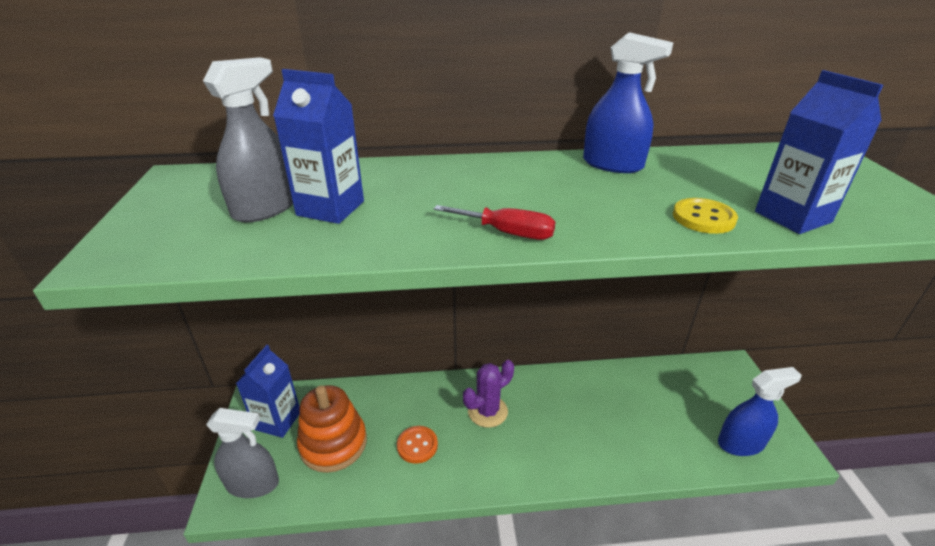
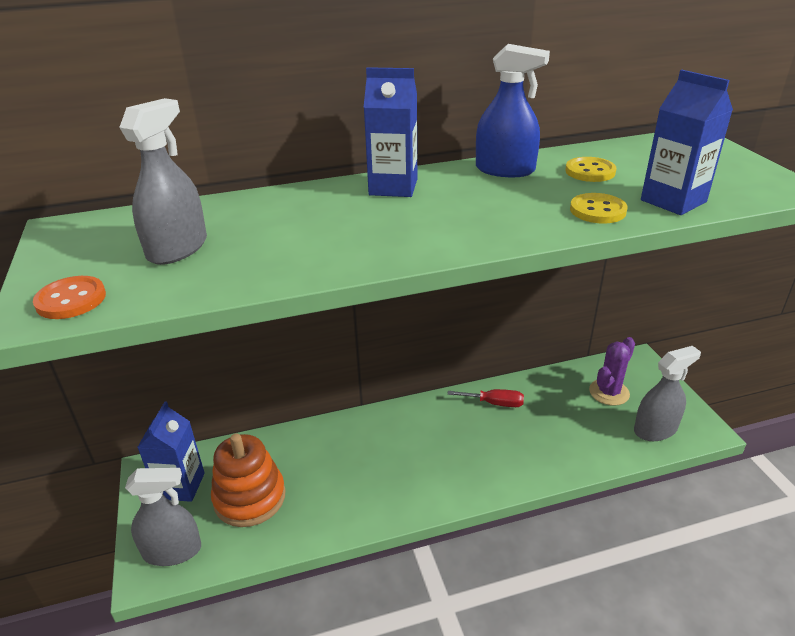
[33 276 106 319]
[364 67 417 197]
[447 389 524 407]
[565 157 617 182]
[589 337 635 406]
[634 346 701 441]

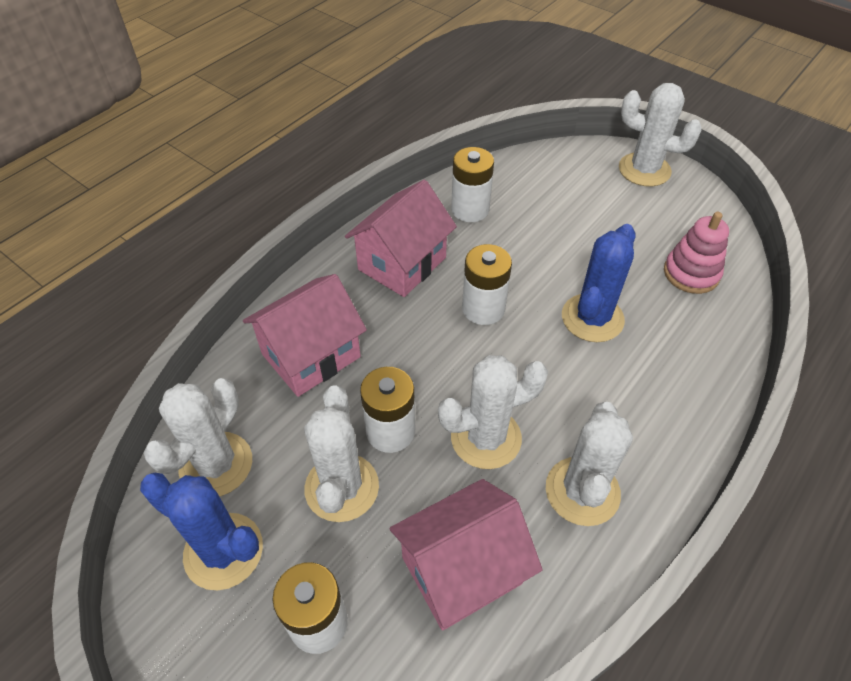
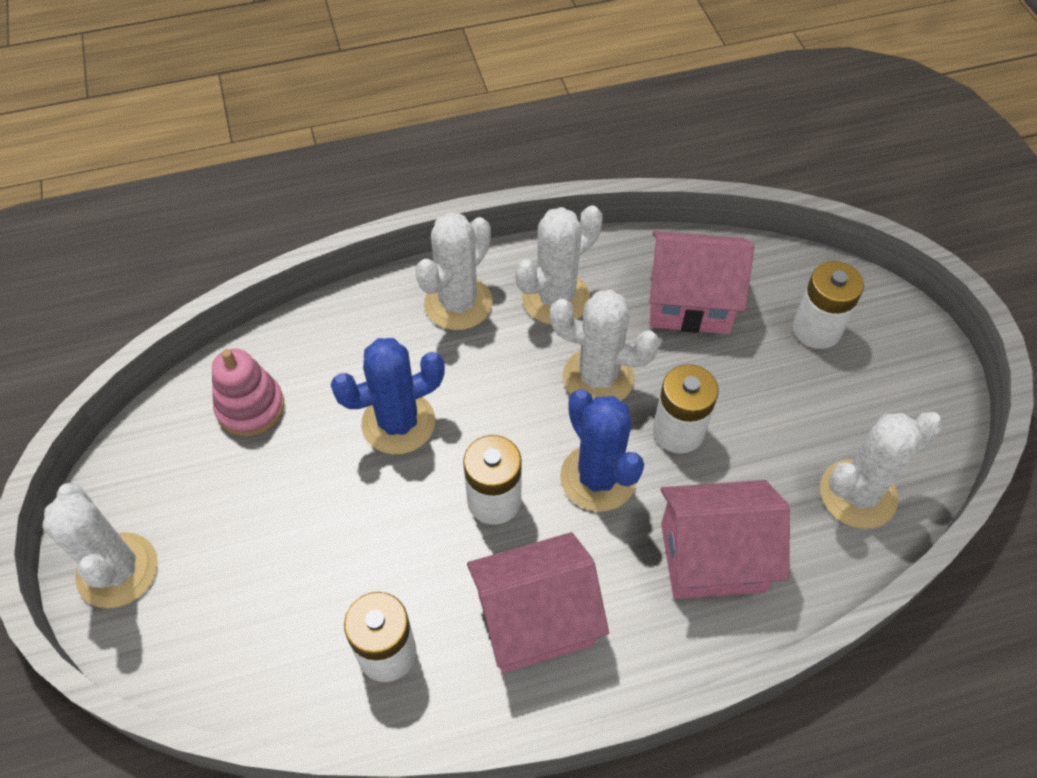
[415 212 493 330]
[560 389 644 512]

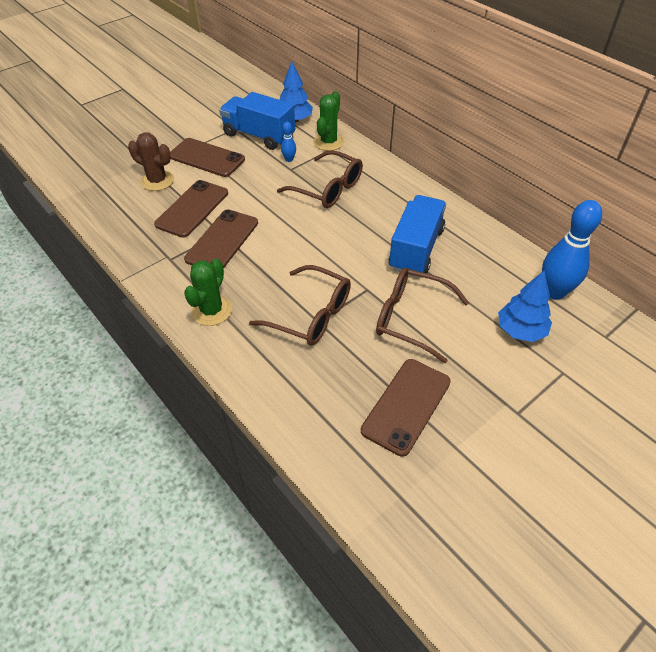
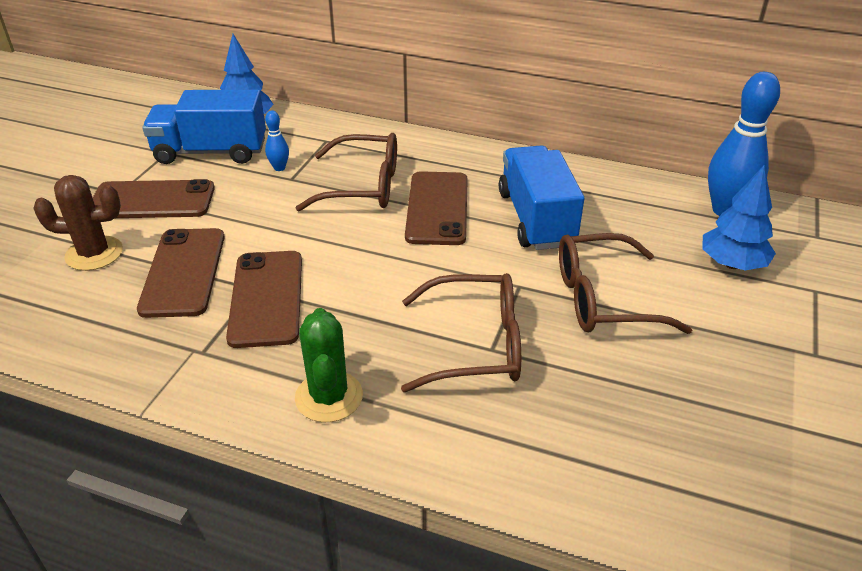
[405 171 468 245]
[314 91 344 151] (first image)

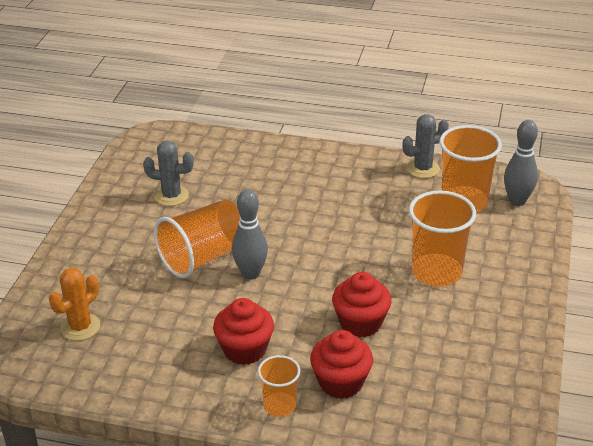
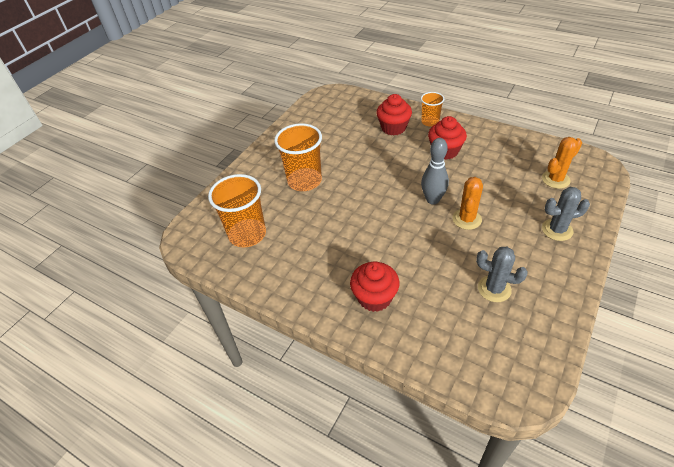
[350 261 399 312]
[452 177 483 230]
[542 187 590 241]
[504 120 538 206] (first image)

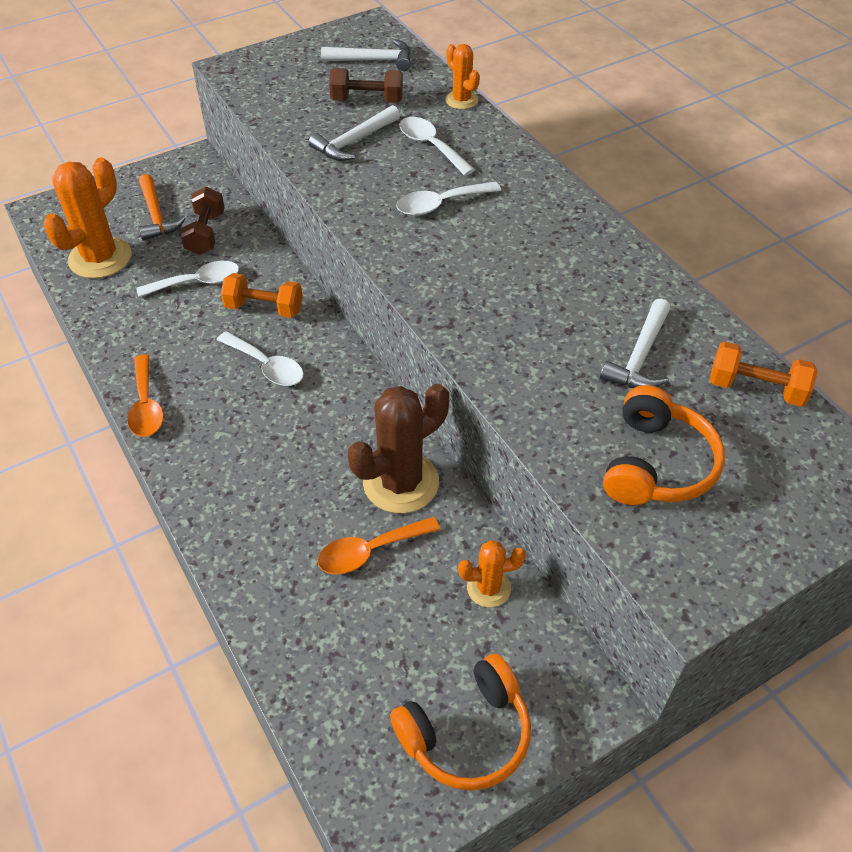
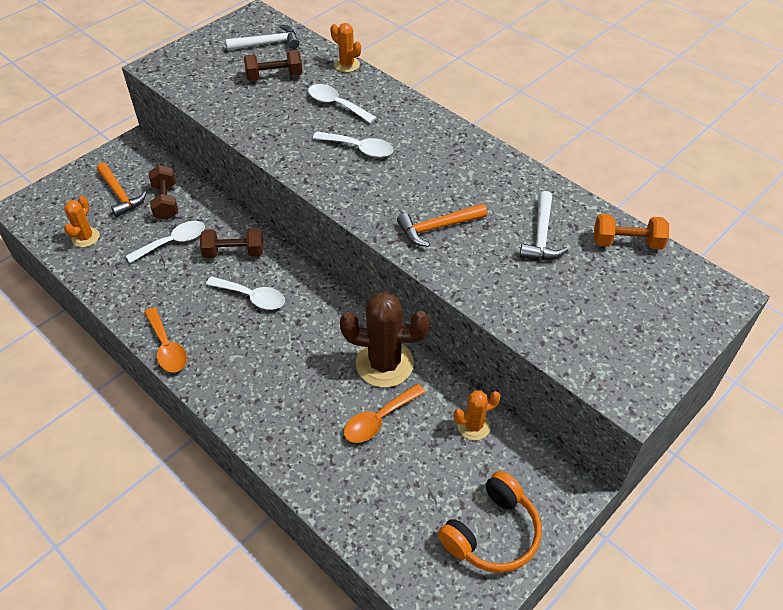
[64 196 100 247]
[200 228 263 258]
[313 132 394 158]
[340 292 430 387]
[397 203 487 247]
[308 105 400 161] (first image)
[603 385 725 505] (first image)

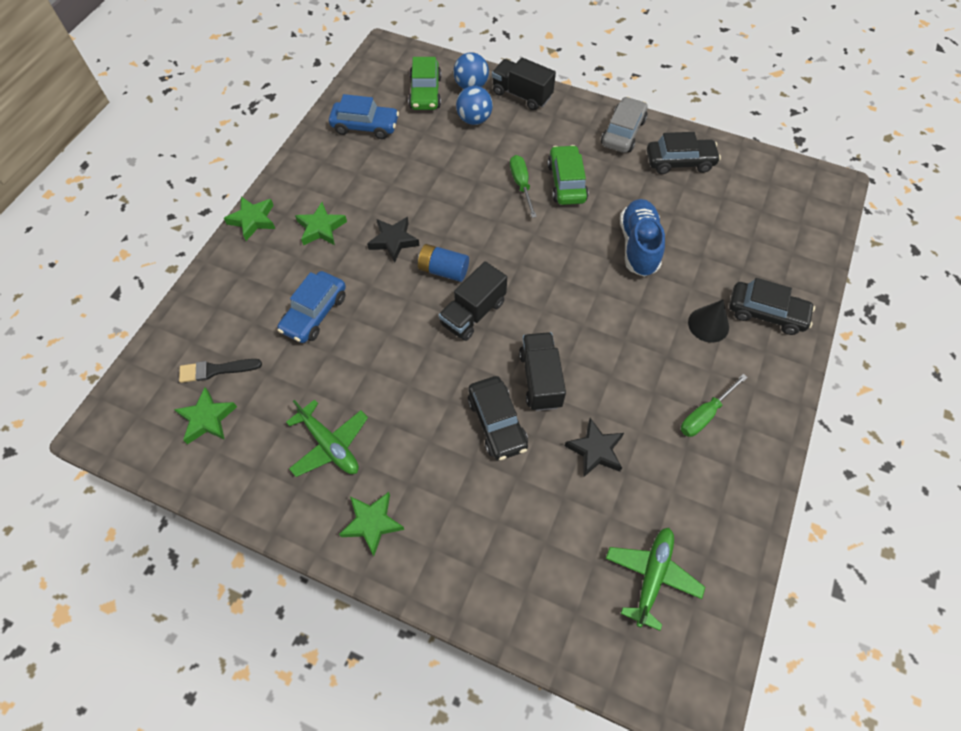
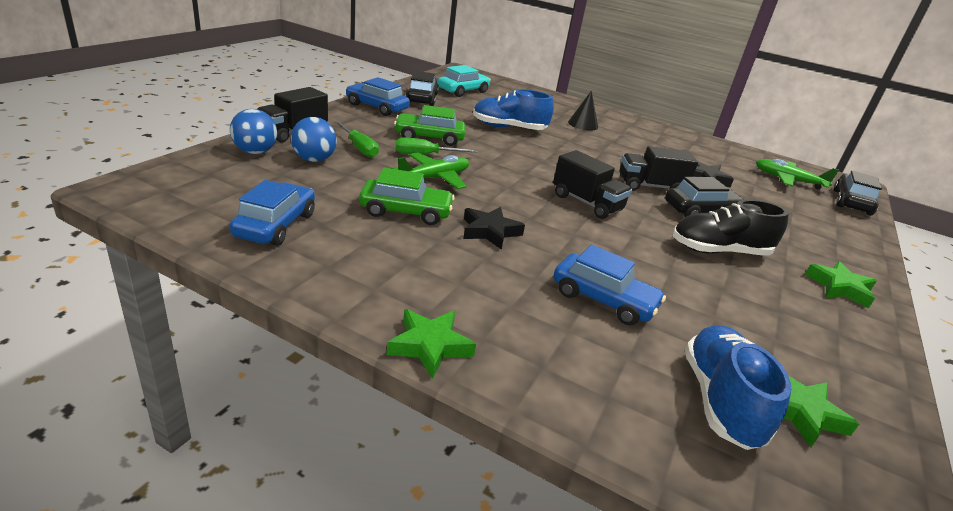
[334 121 379 158]
[345 77 410 116]
[359 168 455 225]
[391 153 469 189]
[438 65 491 97]
[673 199 789 256]
[685 325 791 450]
[834 171 882 216]
[295 202 347 246] (first image)
[418 244 469 282] (first image)

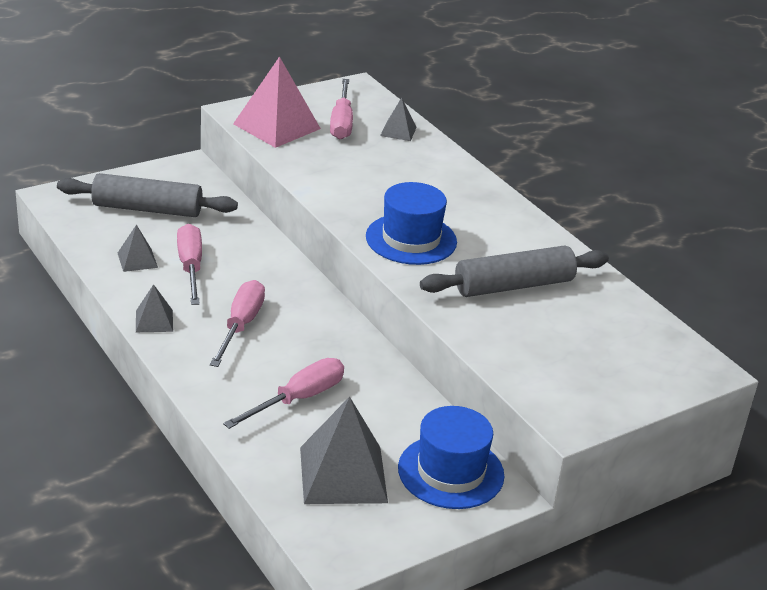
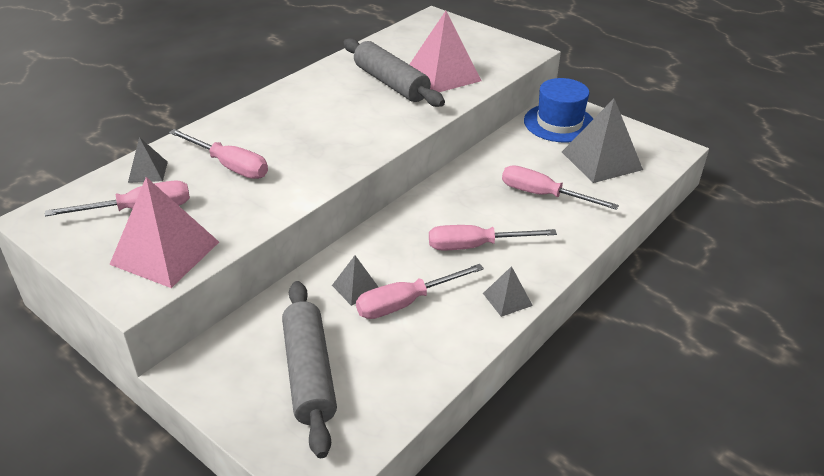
[169 129 268 179]
[332 256 378 306]
[409 11 481 92]
[366 182 457 265] (first image)

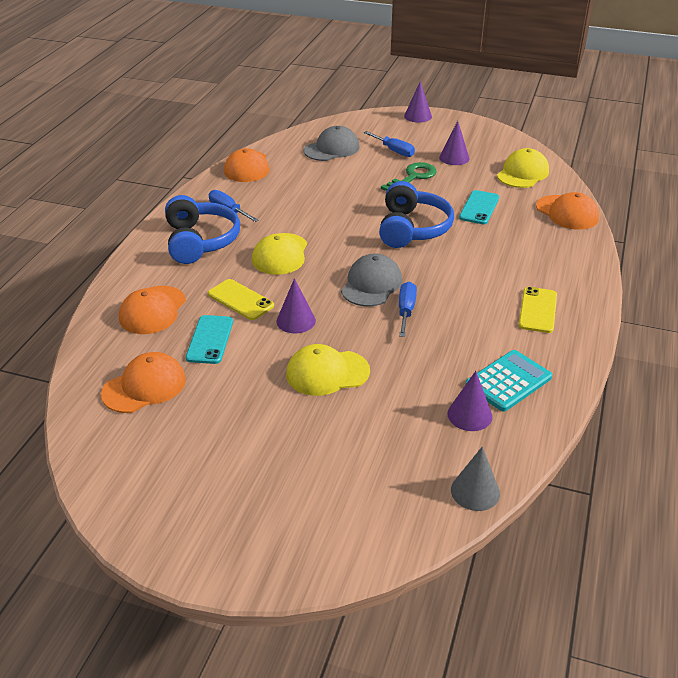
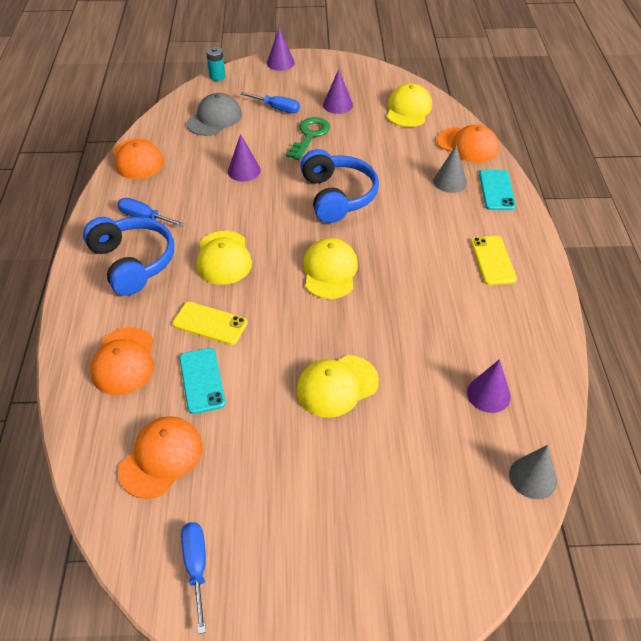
[181 522 206 634]
[206 47 225 81]
[228 134 261 181]
[303 238 358 299]
[433 145 467 193]
[479 170 516 210]
[465 350 552 412] (first image)

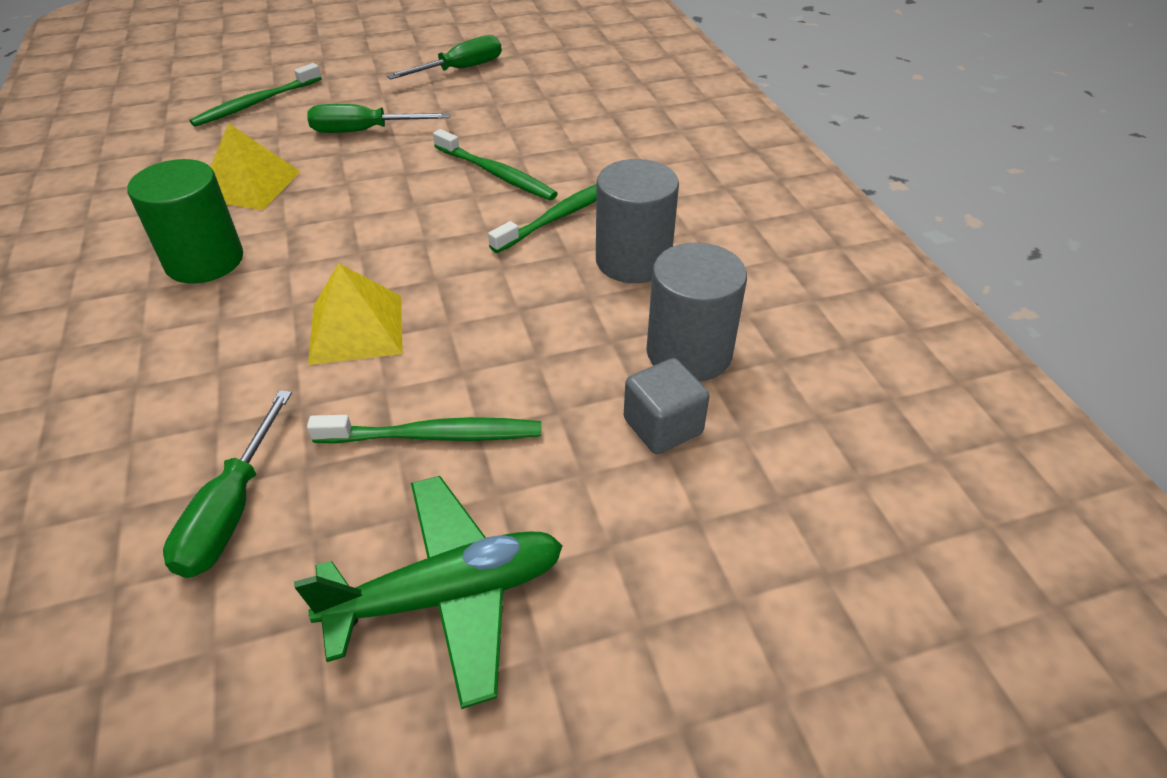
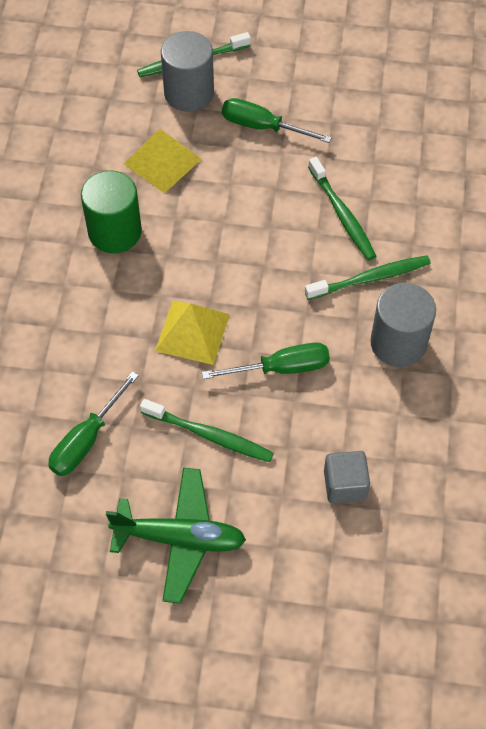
[161 31 214 112]
[202 343 330 379]

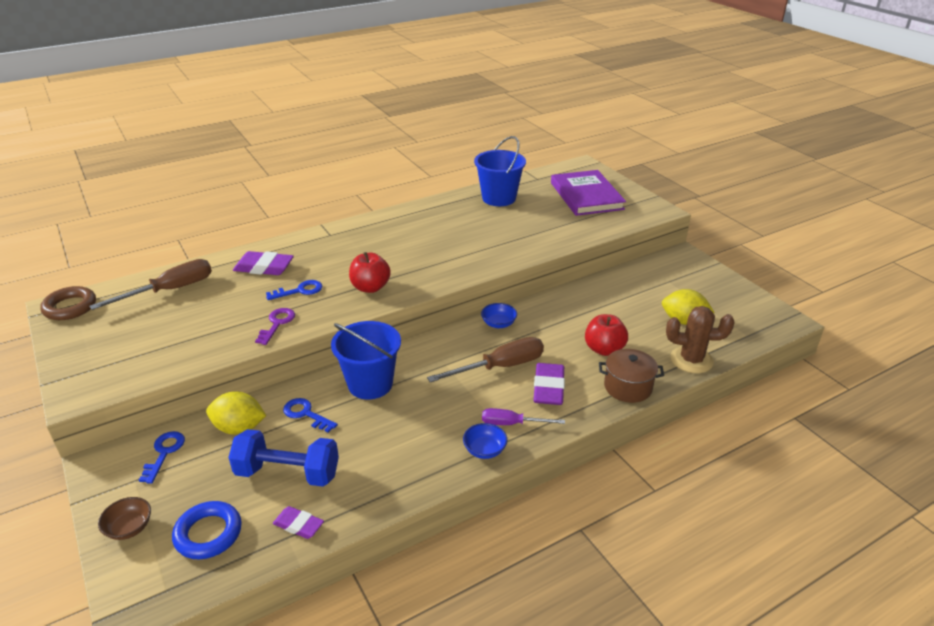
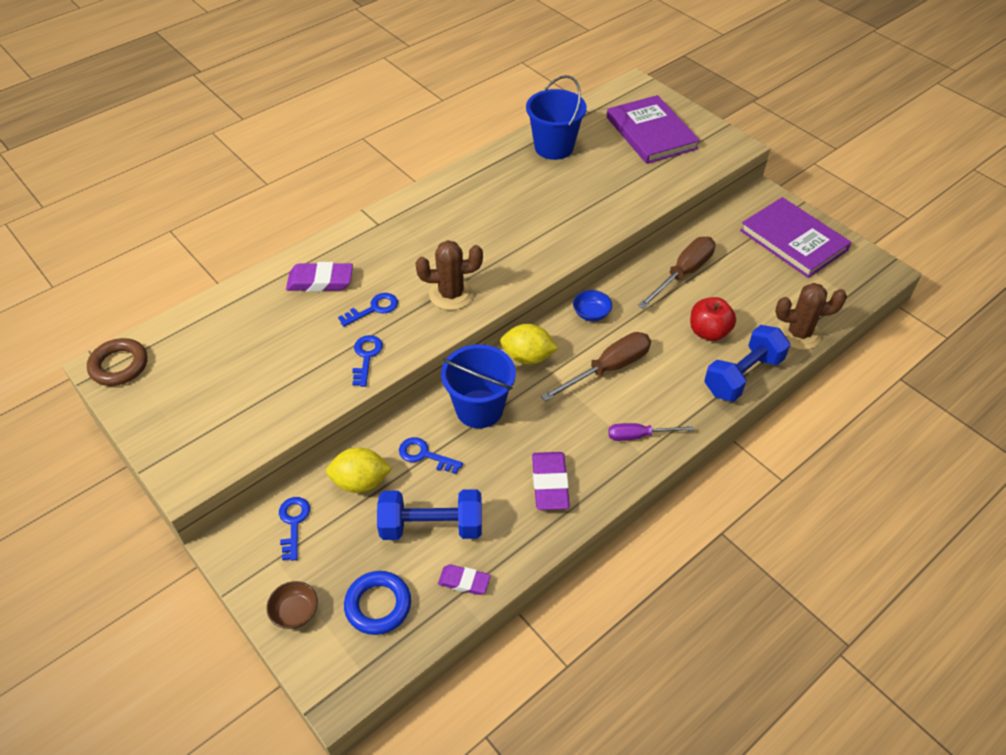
[352 335 383 387]
[415 240 483 310]
[500 324 558 365]
[532 452 570 510]
[638 237 715 309]
[705 325 790 402]
[740 197 852 278]
[463 423 507 459] (first image)

